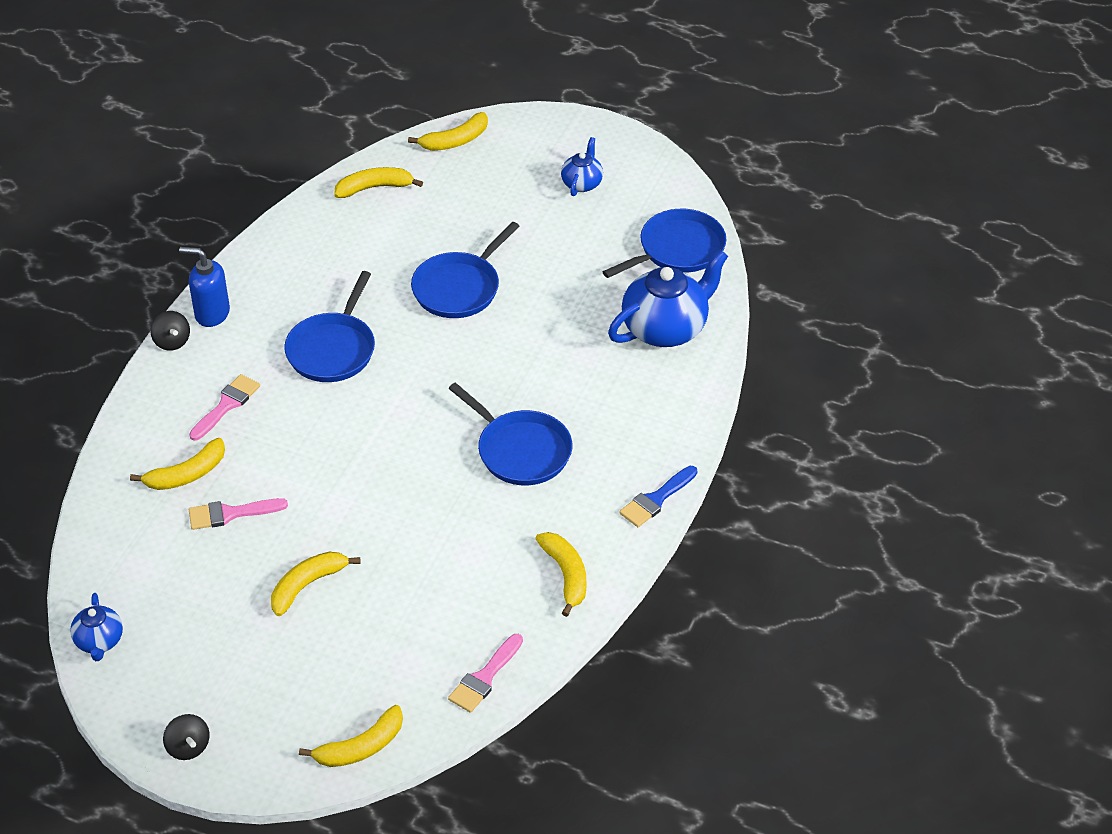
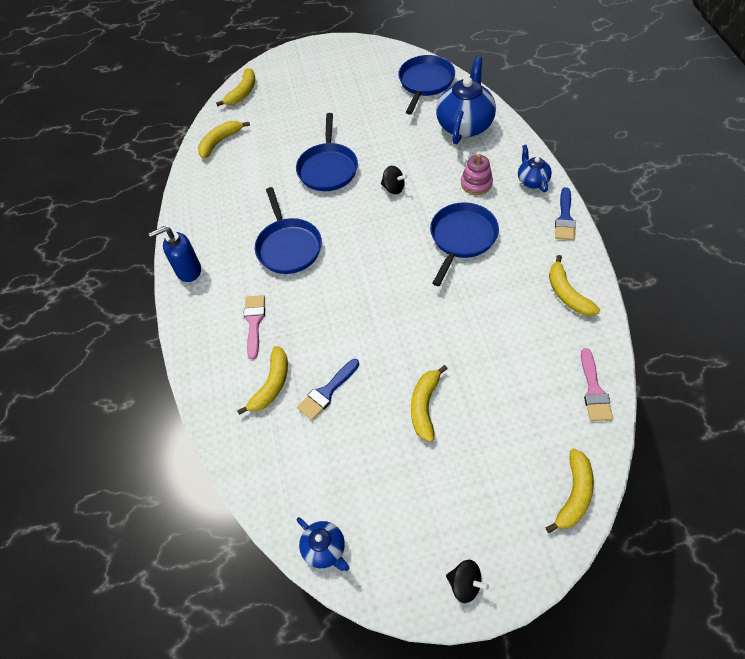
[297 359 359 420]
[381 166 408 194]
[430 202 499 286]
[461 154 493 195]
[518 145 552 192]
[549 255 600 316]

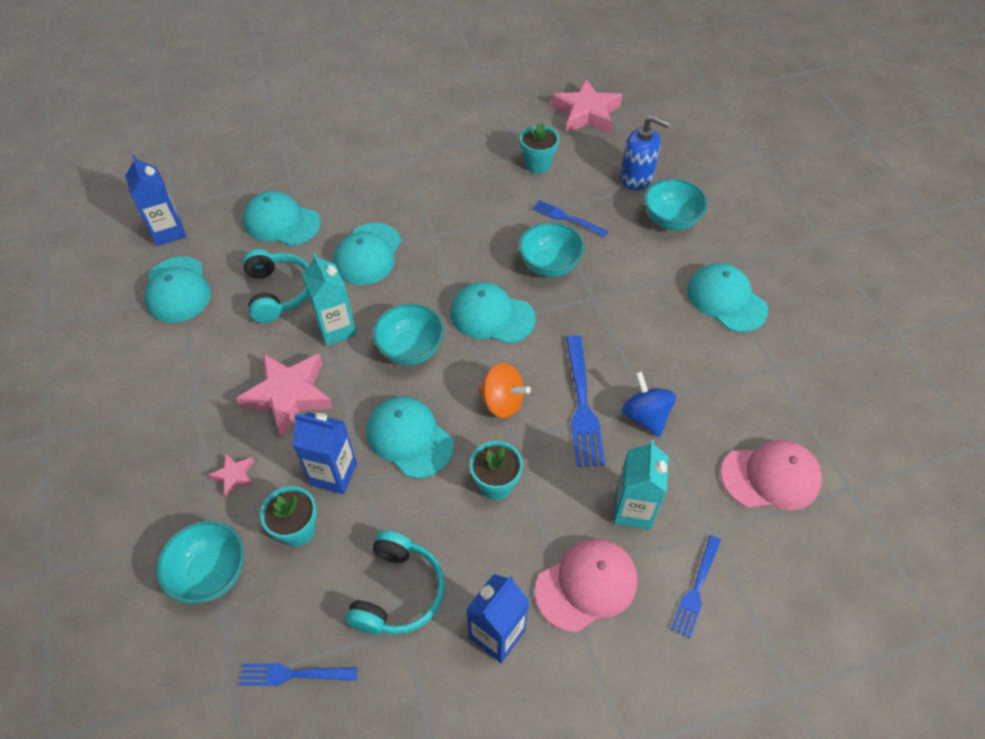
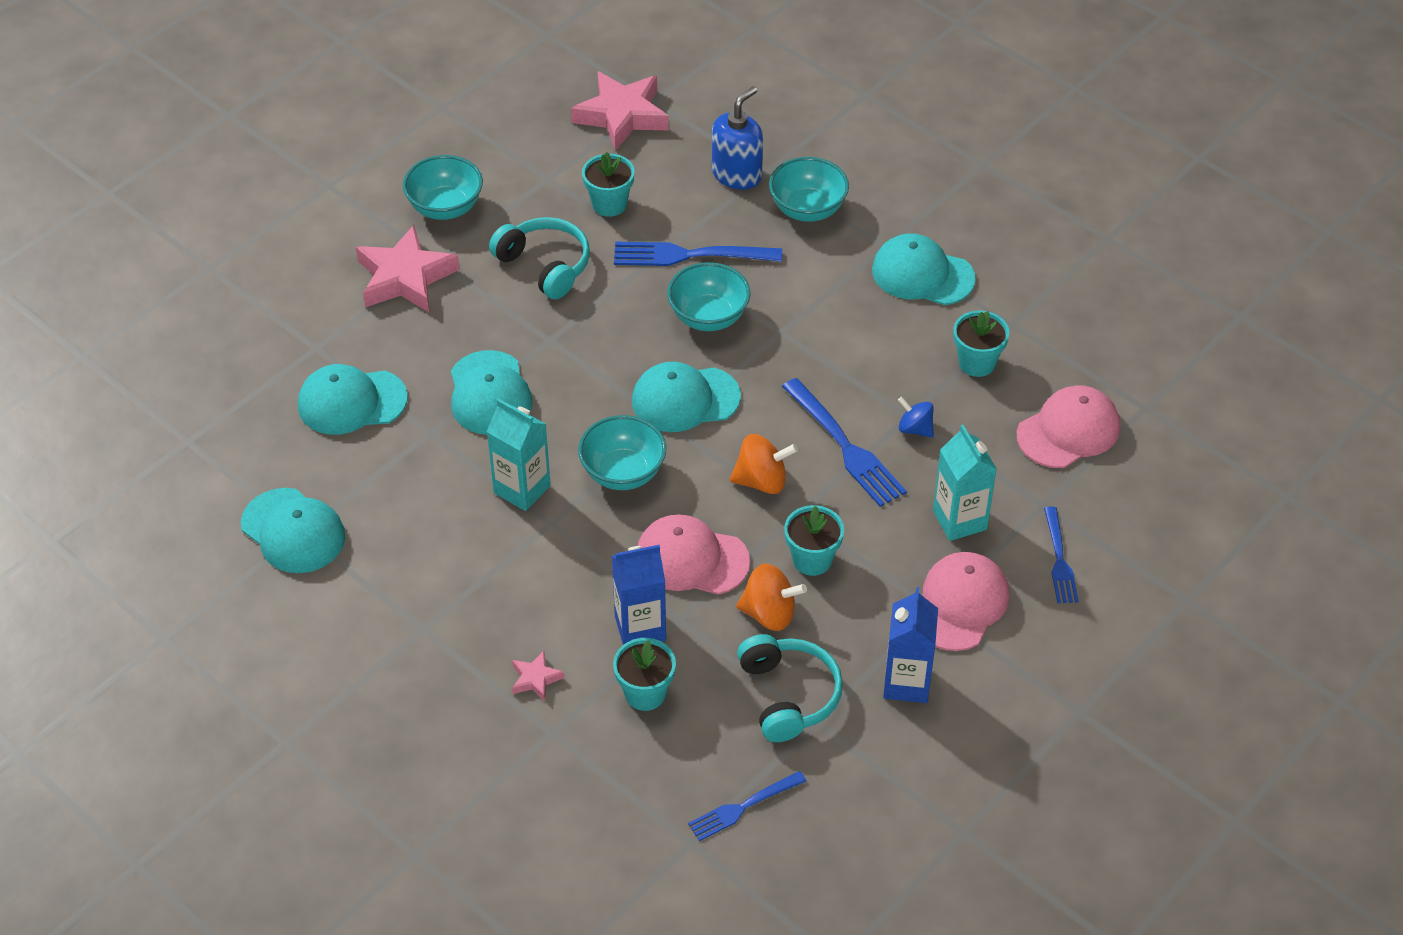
[356 225 460 312]
[403 155 483 220]
[489 217 590 299]
[614 242 782 266]
[638 514 750 595]
[712 86 763 190]
[736 564 807 631]
[898 397 934 438]
[953 310 1010 377]
[125 154 186 246] (first image)

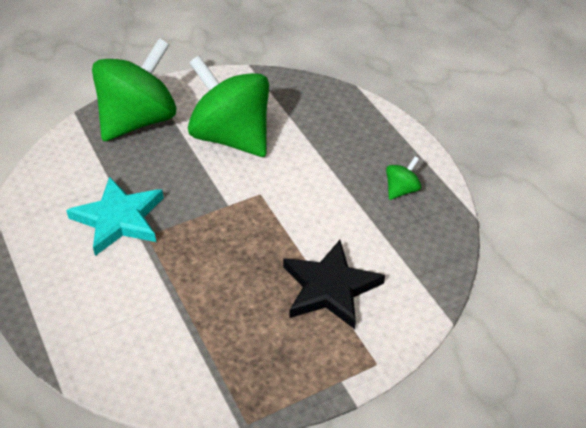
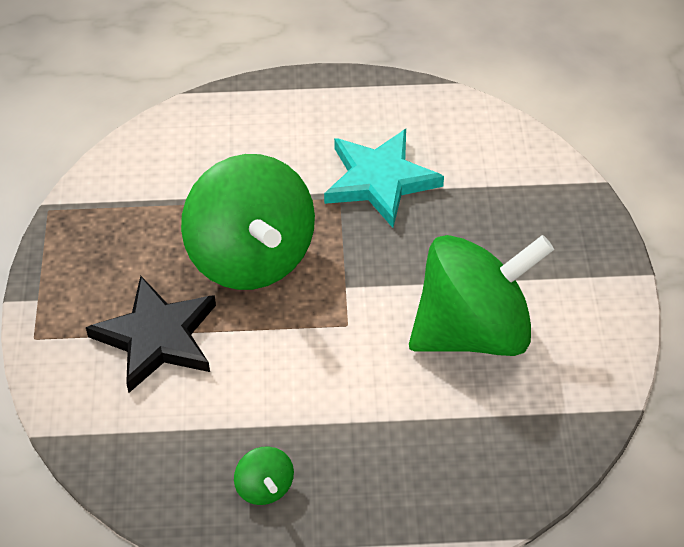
[181 154 315 290]

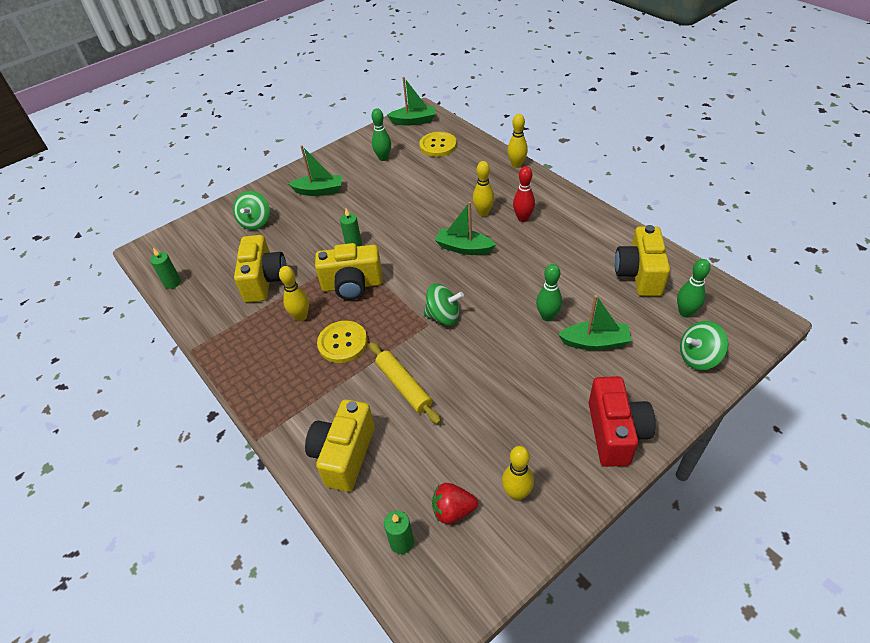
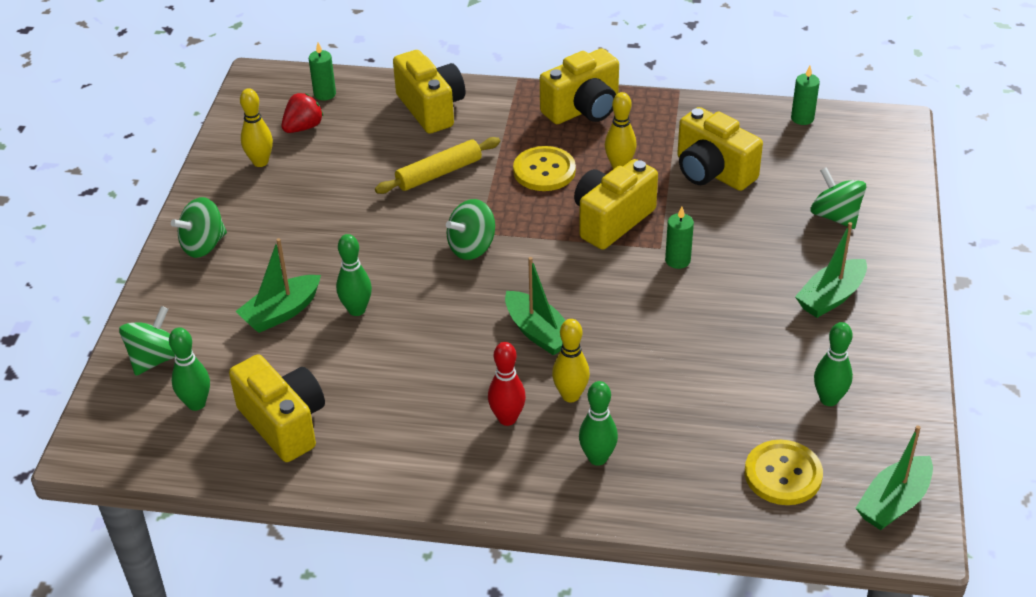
[171 197 227 258]
[375 137 500 194]
[505 257 566 355]
[540 48 619 124]
[579 381 618 466]
[507 114 528 168] (first image)

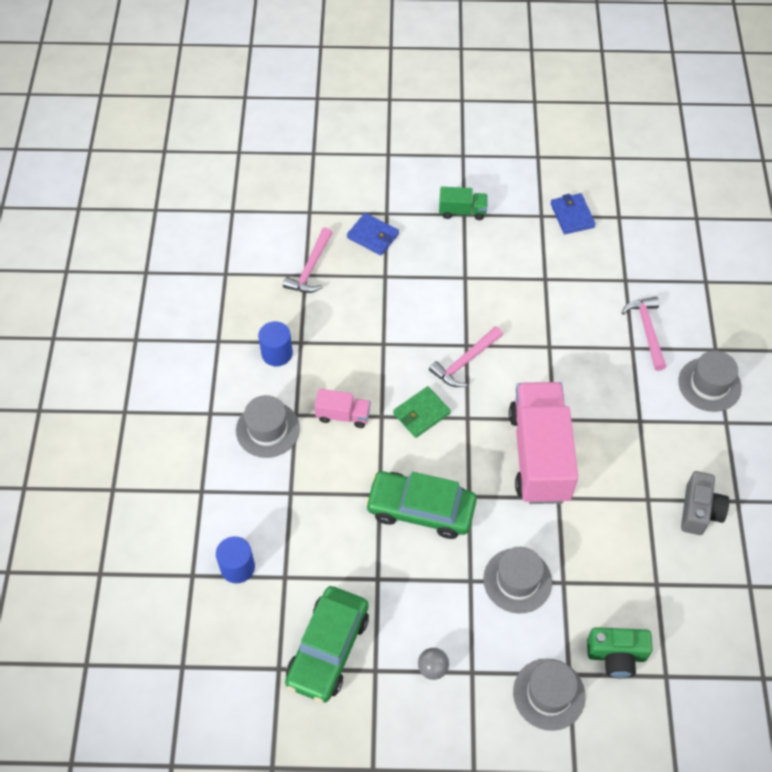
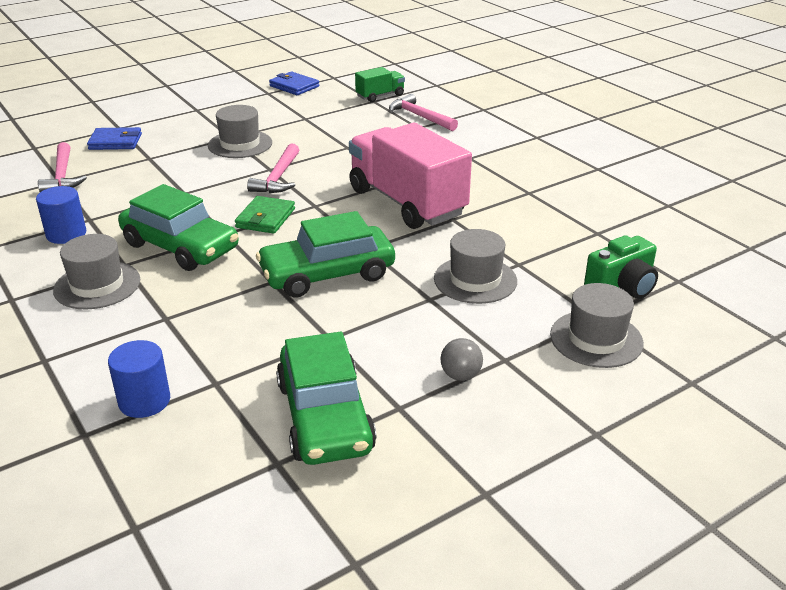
[118 184 239 271]
[208 105 272 158]
[355 67 405 102]
[681 471 729 535] (first image)

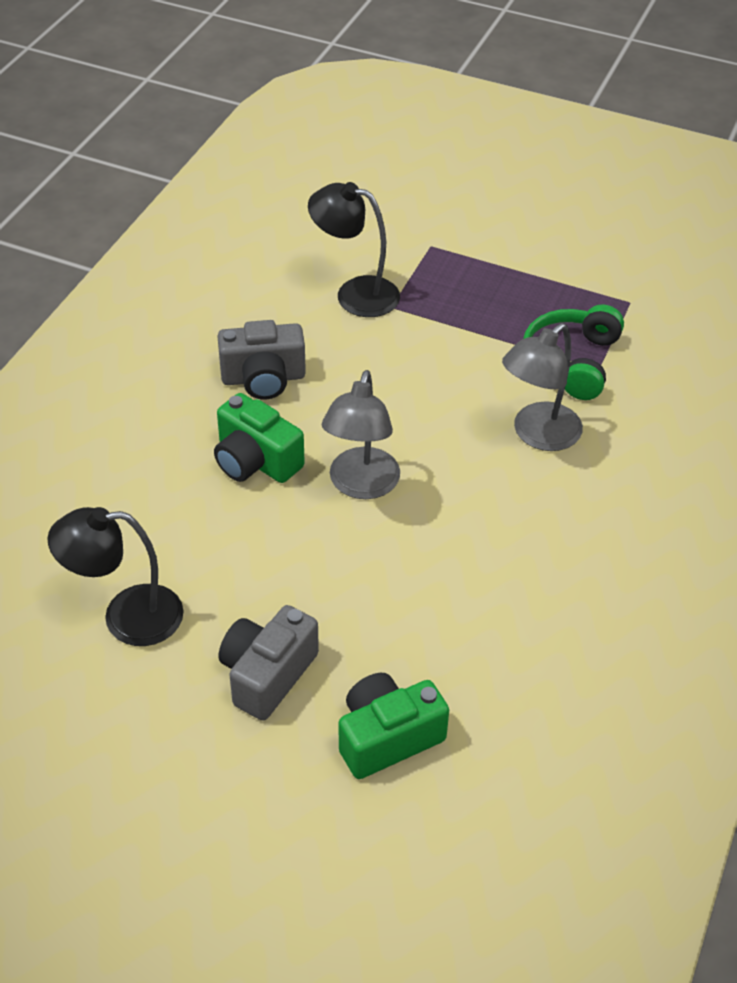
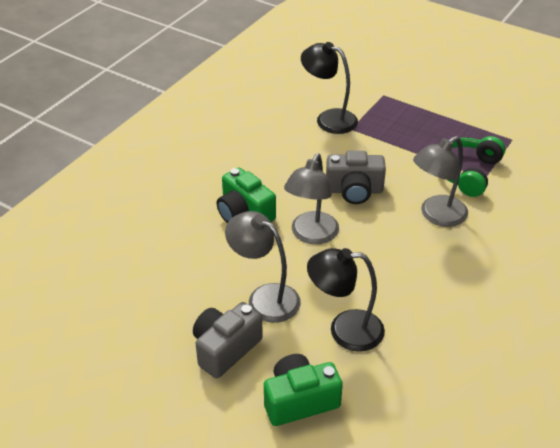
[225 211 301 323]
[307 248 385 352]
[326 151 386 204]

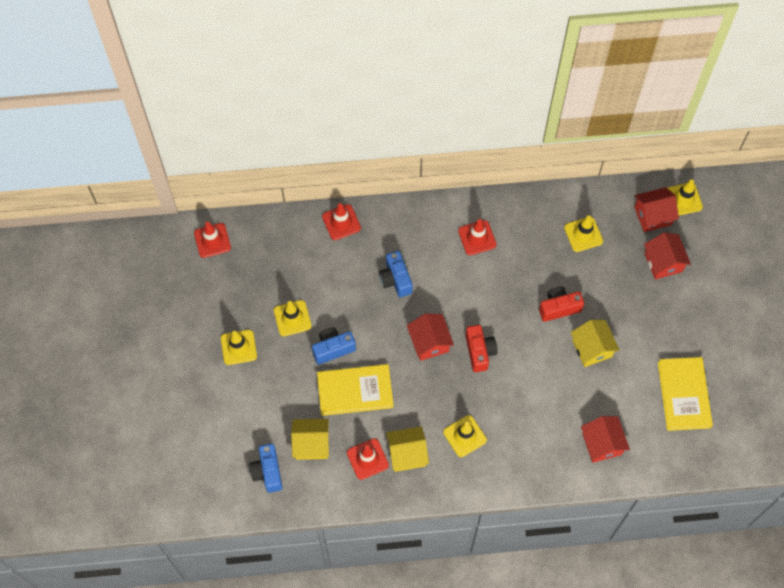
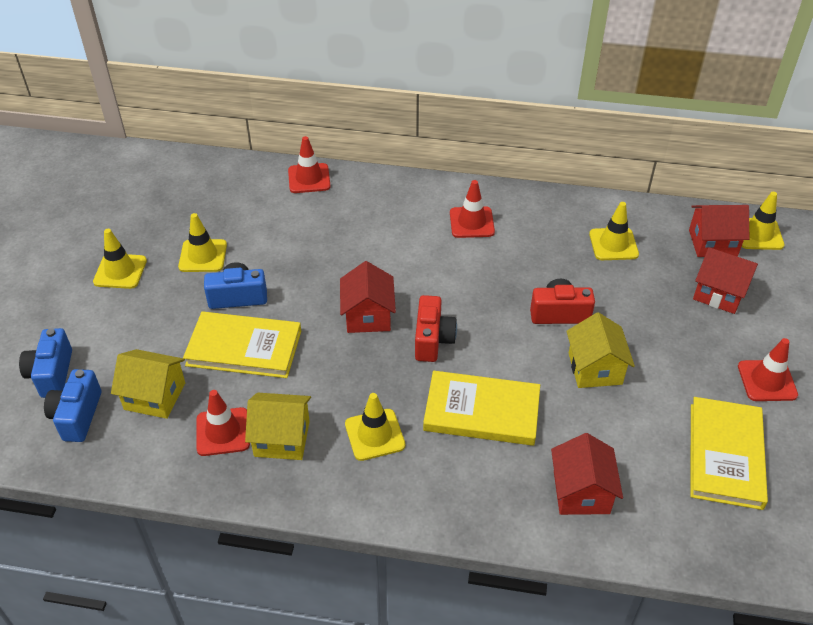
[19 328 72 398]
[423 371 540 446]
[693 247 758 314]
[738 338 798 401]

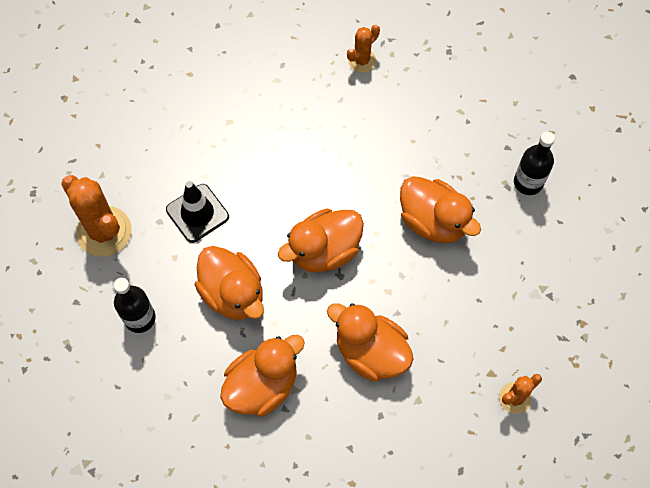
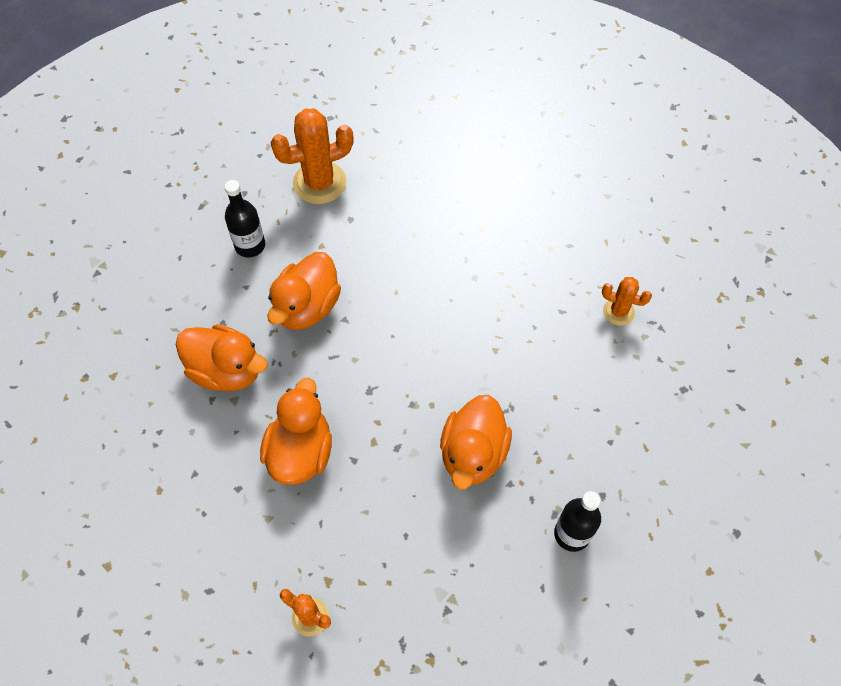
[271 109 354 204]
[166 181 229 243] (first image)
[278 208 364 272] (first image)

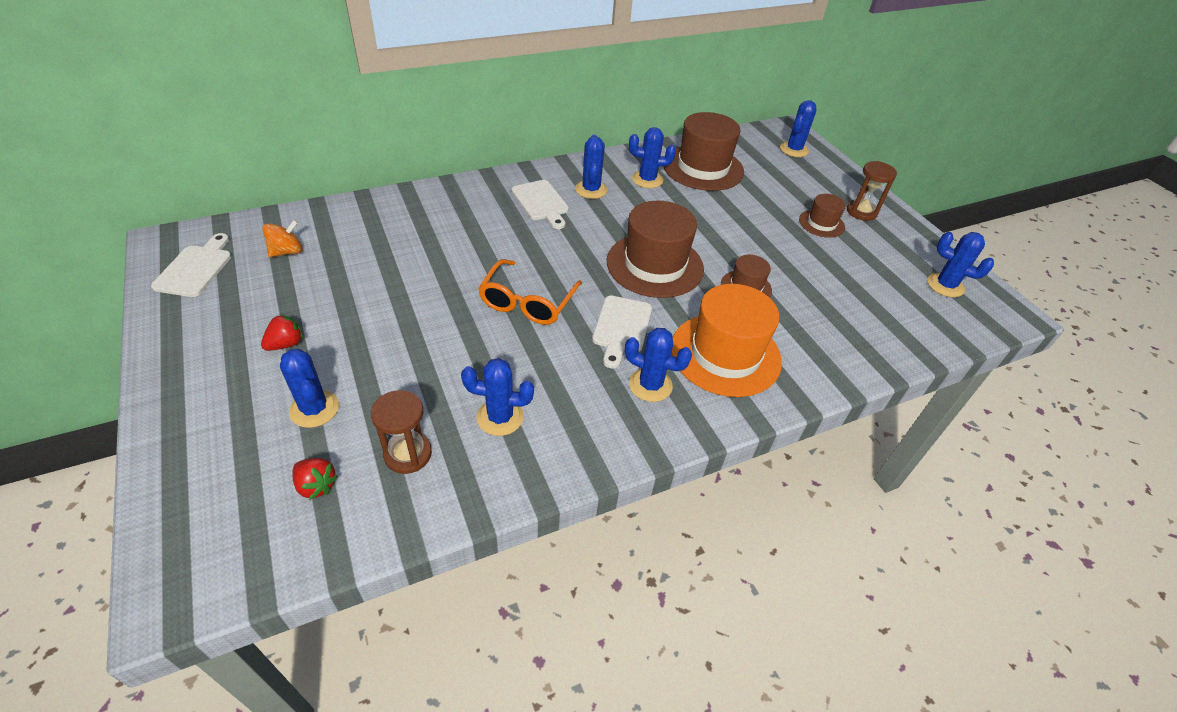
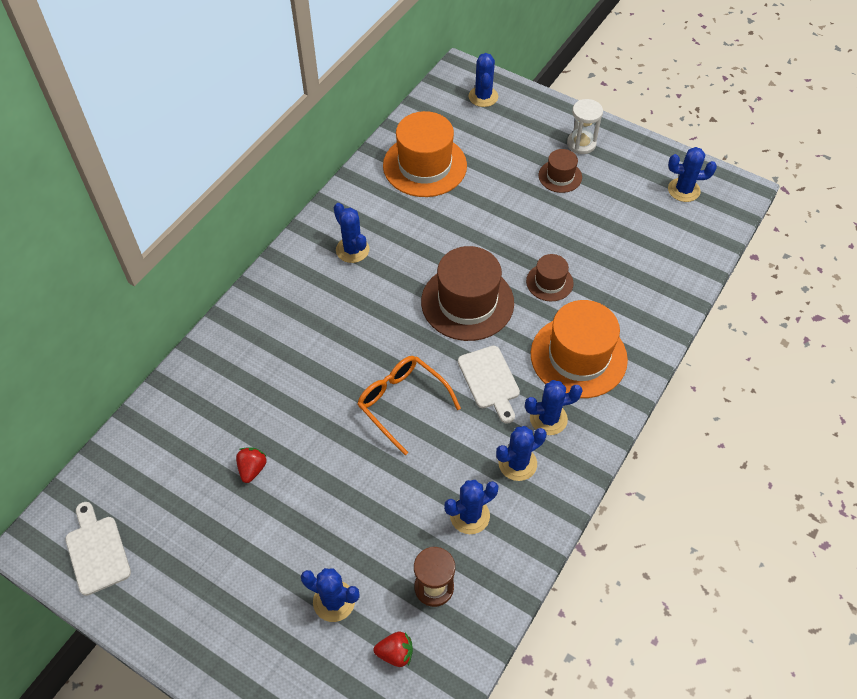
[236 448 267 483]
[357 356 461 455]
[383 111 467 197]
[496 426 546 481]
[567 99 603 154]
[262 220 303 257] (first image)
[511 180 569 229] (first image)

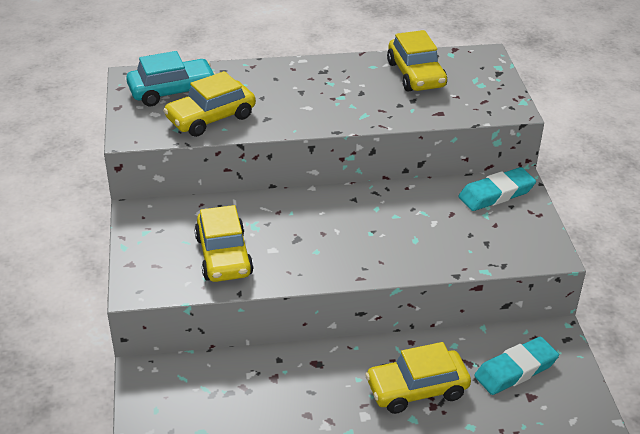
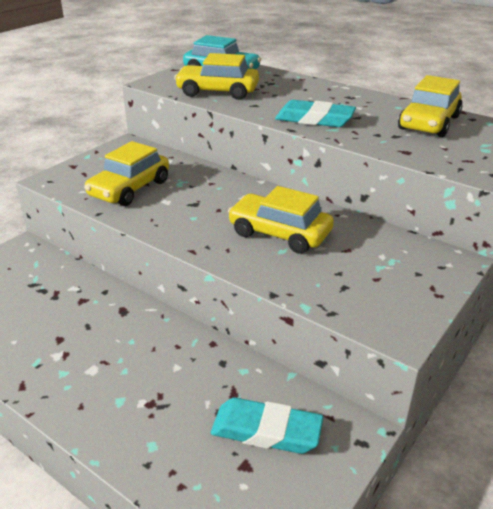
[228 186 334 254]
[275 100 356 127]

